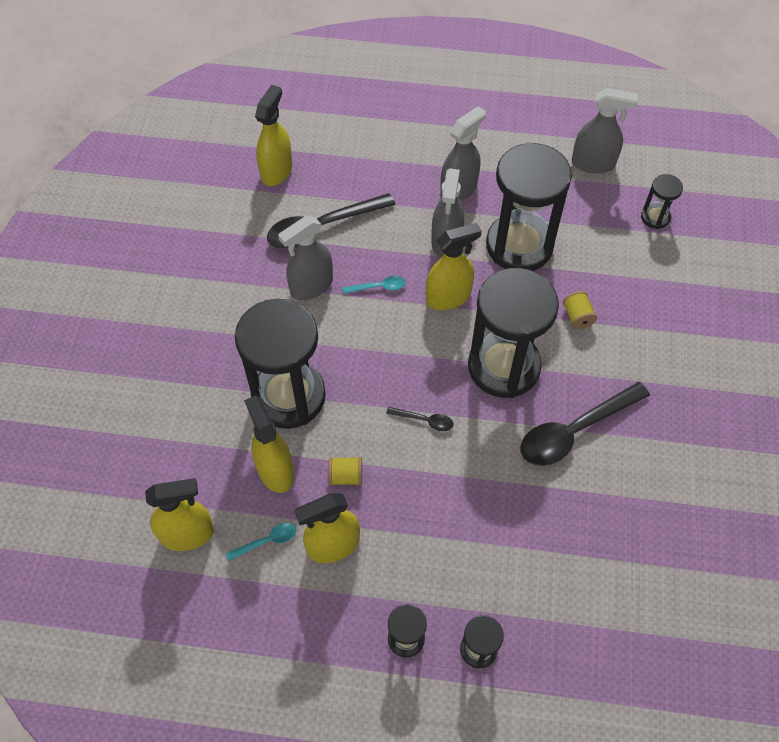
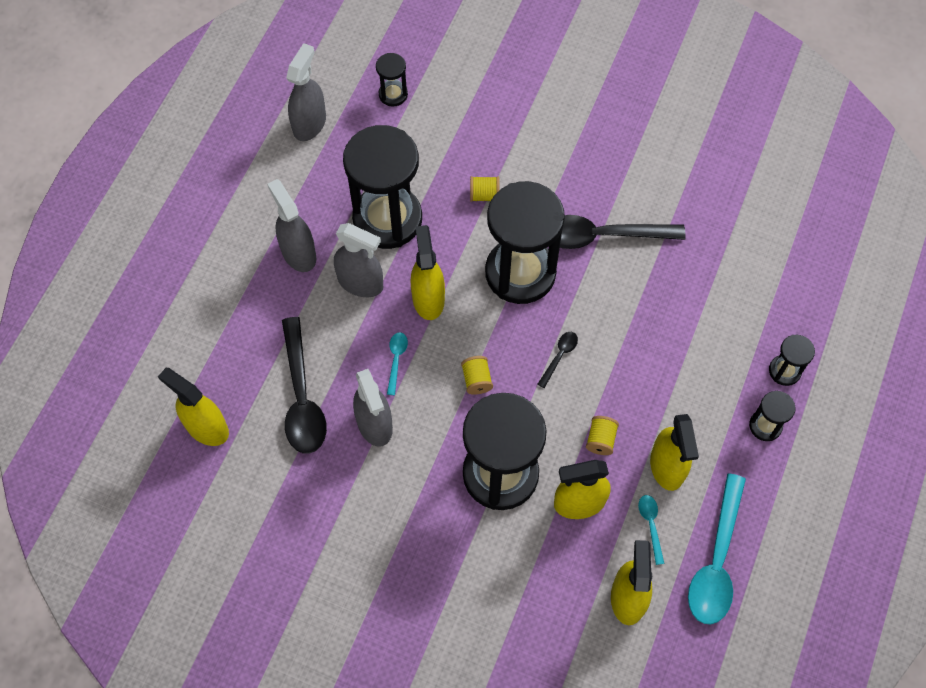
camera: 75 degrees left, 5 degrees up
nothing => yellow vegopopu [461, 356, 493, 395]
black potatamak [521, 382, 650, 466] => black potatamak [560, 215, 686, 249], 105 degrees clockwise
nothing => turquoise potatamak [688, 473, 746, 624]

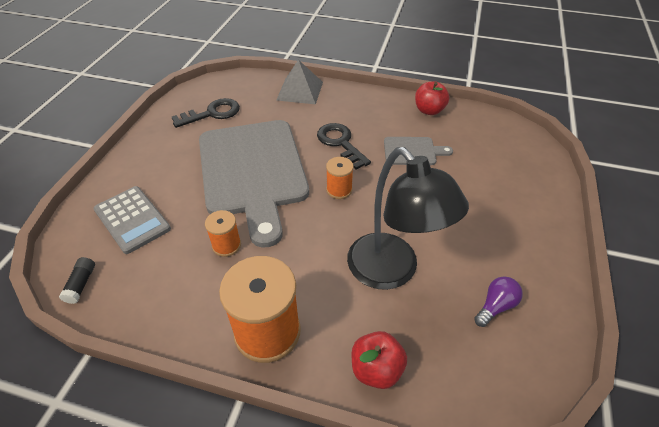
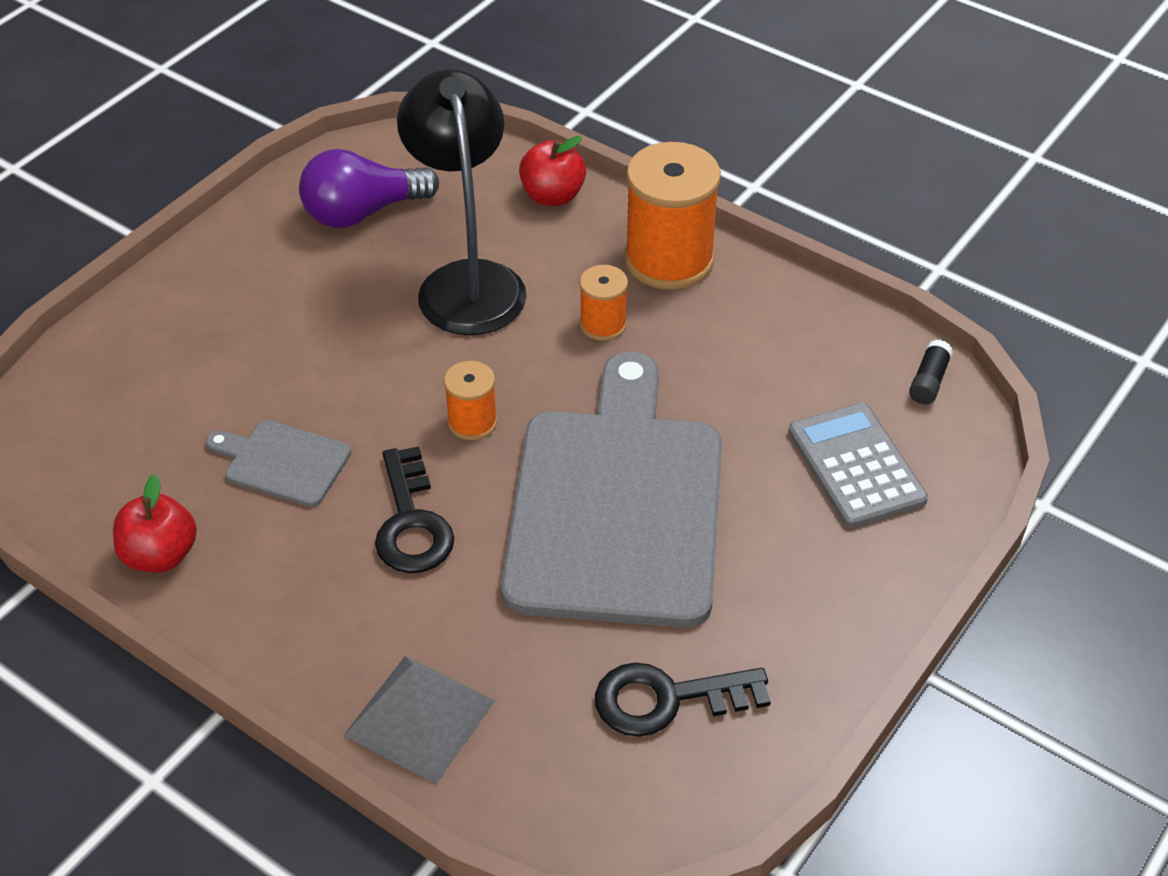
camera: 160 degrees left, 0 degrees up
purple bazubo [474, 276, 523, 327] => purple bazubo [299, 149, 439, 228], x1.75
orange vegopopu [205, 210, 241, 257] => orange vegopopu [580, 265, 628, 341], shifted

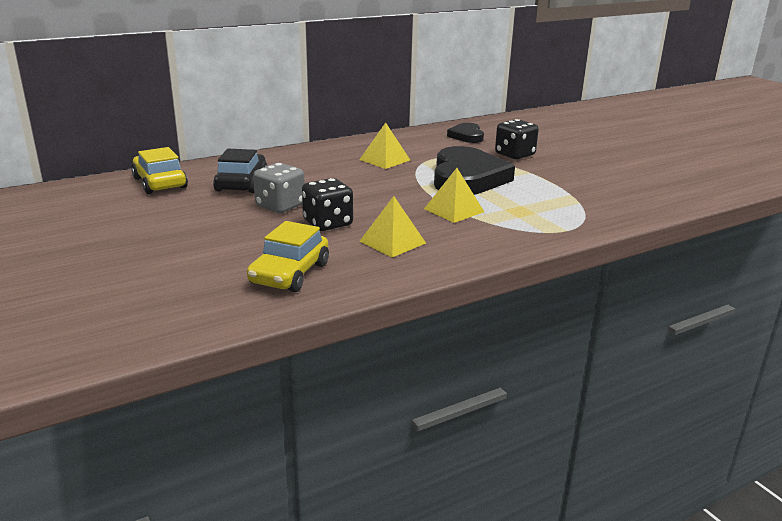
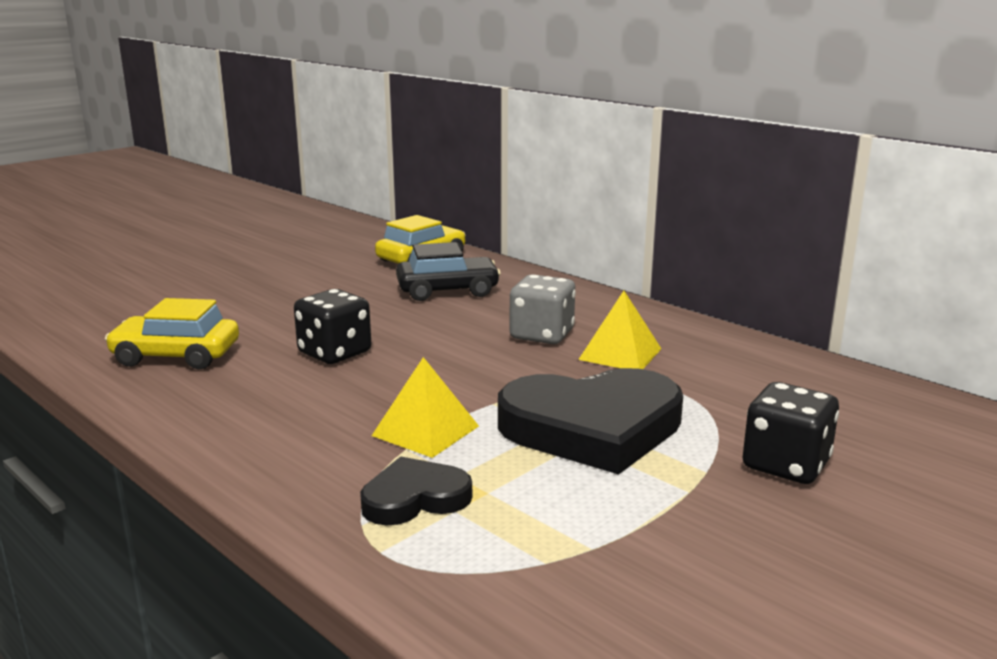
camera: 75 degrees right, 5 degrees down
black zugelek [447, 123, 484, 143] => black zugelek [360, 456, 472, 526], shifted
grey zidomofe [253, 163, 305, 213] => grey zidomofe [510, 274, 576, 344], shifted
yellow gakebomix [359, 196, 426, 257] => nothing

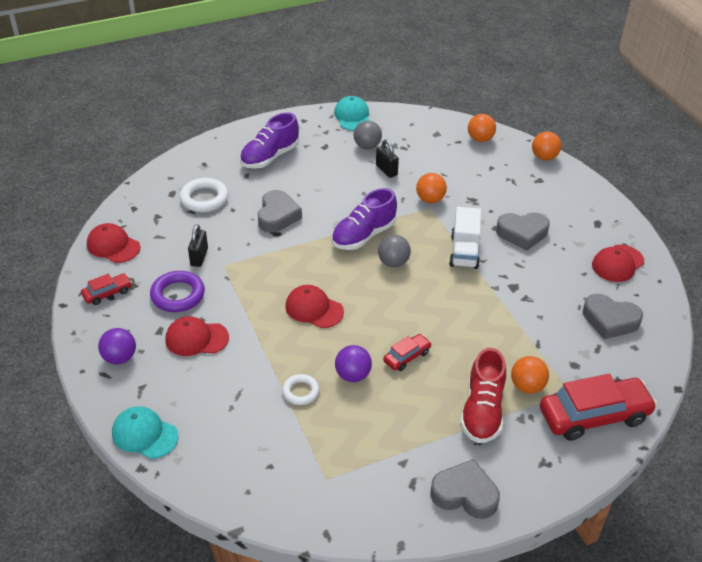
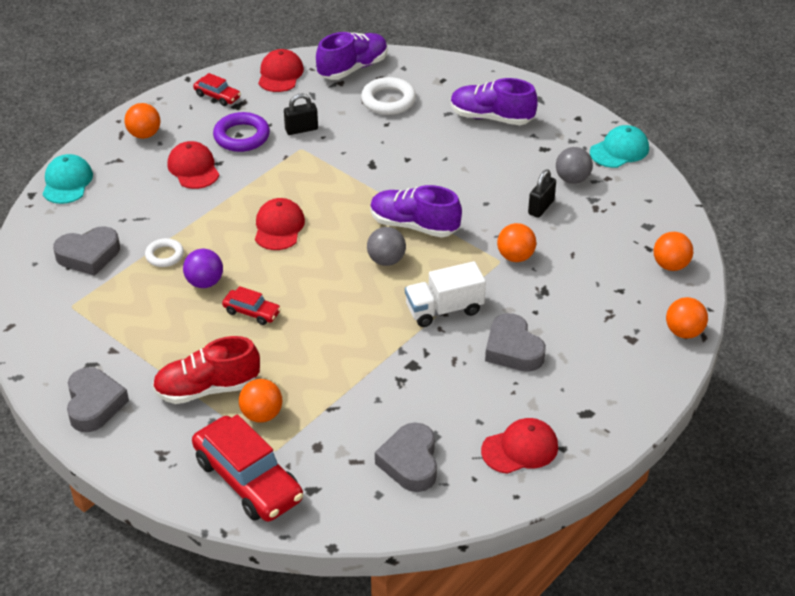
camera: 65 degrees right, 0 degrees up
grey zugelek [258, 190, 302, 233] => grey zugelek [53, 226, 120, 276], shifted
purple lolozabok [98, 328, 136, 364] => orange lolozabok [124, 103, 160, 139]
nothing => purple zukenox [316, 32, 388, 80]
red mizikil [592, 245, 644, 282] => red mizikil [481, 418, 558, 474], 135 degrees clockwise

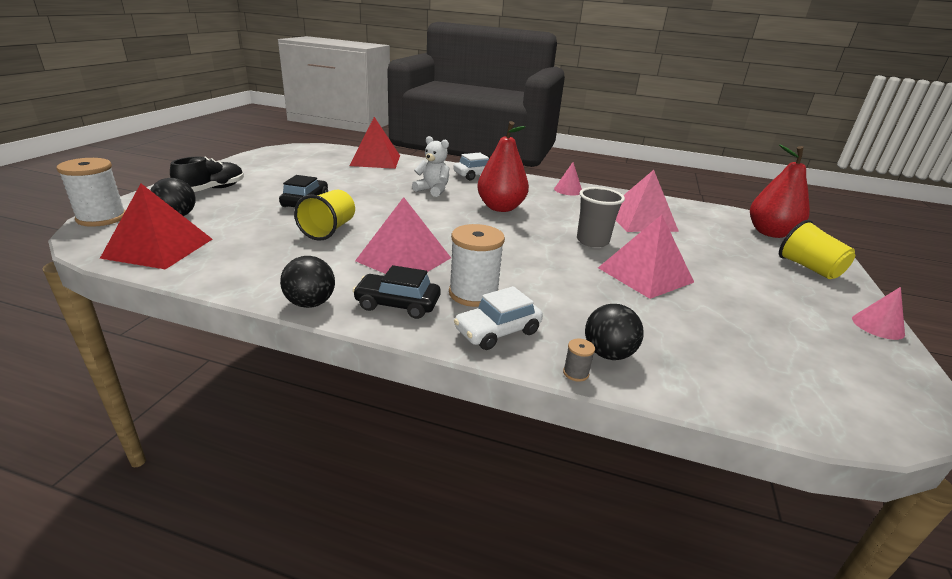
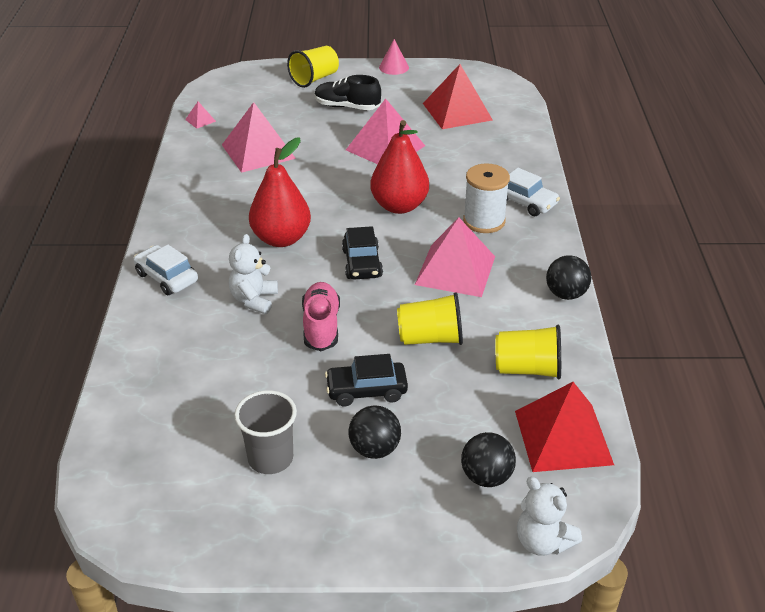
camera: 105 degrees left, 10 degrees up
nothing => pink gakebomix [185, 102, 216, 129]
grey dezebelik [577, 187, 625, 248] => grey dezebelik [234, 390, 297, 474], shifted
nothing => pink zukenox [302, 282, 340, 351]
black zukenox [170, 156, 244, 192] => black zukenox [315, 75, 381, 110], shifted
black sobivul [352, 265, 441, 319] => black sobivul [342, 226, 383, 280], shifted
black lolozabok [585, 304, 644, 360] => black lolozabok [348, 405, 401, 459], shifted
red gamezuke [750, 145, 810, 238] => red gamezuke [370, 120, 429, 214], shifted
red gakebomix [350, 117, 400, 169] => red gakebomix [423, 64, 493, 129], shifted
nothing => yellow dezebelik [496, 325, 561, 379]
white vegopopu [56, 158, 125, 227] => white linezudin [517, 477, 582, 556]
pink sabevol [554, 162, 582, 196] => nothing
grey vegopopu [563, 339, 595, 382] => nothing

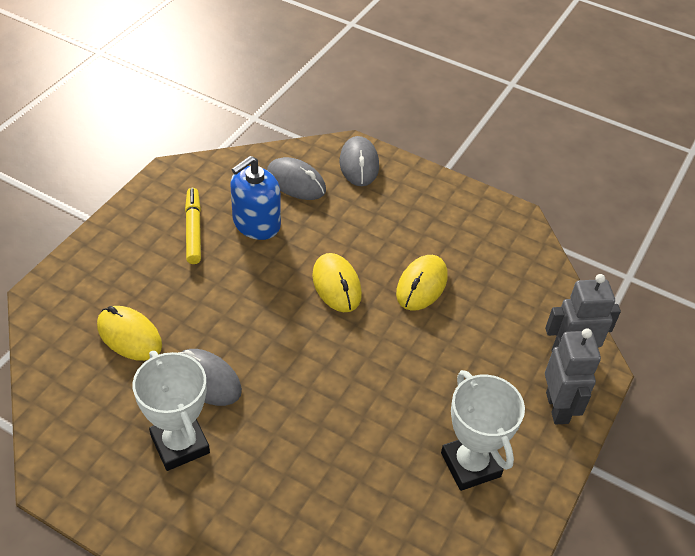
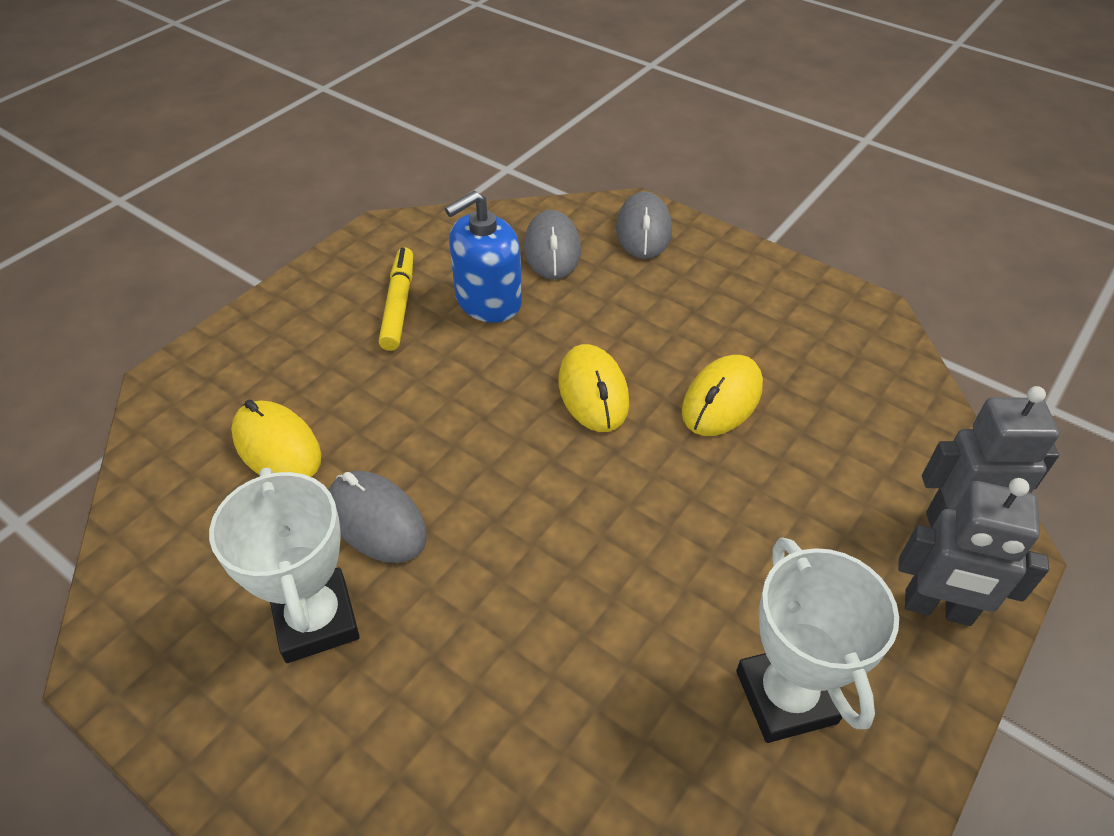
camera: 10 degrees right, 0 degrees up
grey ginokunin [267, 157, 326, 200] => grey ginokunin [524, 210, 581, 280], 45 degrees clockwise
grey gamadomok [545, 328, 601, 424] => grey gamadomok [898, 478, 1049, 626], 105 degrees clockwise

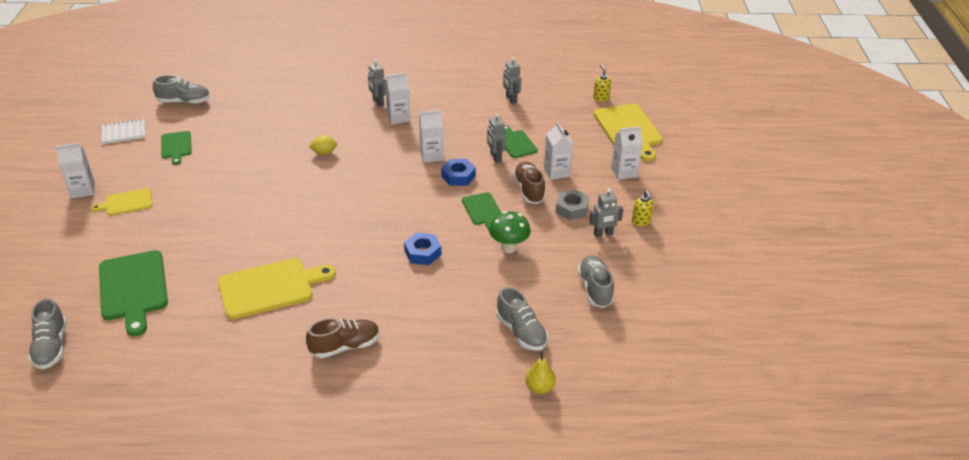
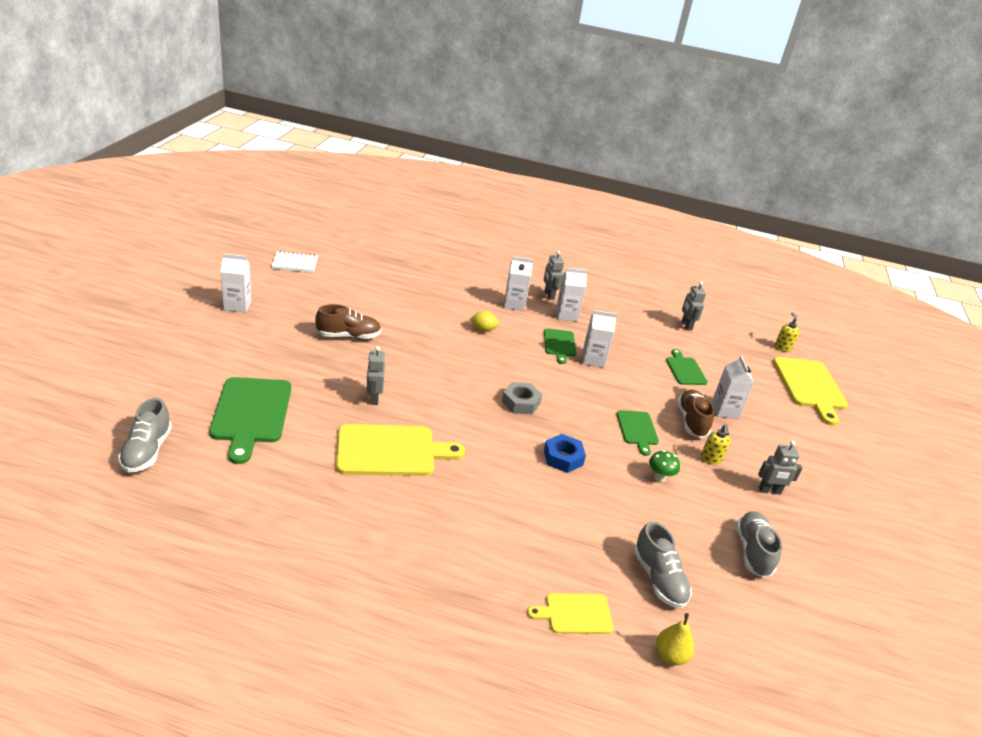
camera: 10 degrees right, 5 degrees down
brown zukenox [306, 318, 380, 358] => brown zukenox [315, 304, 381, 339], shifted
grey gamadomok [487, 113, 506, 163] => grey gamadomok [367, 346, 385, 405], shifted
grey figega [555, 189, 589, 220] => grey figega [502, 382, 542, 414], shifted
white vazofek [611, 126, 643, 180] => white vazofek [504, 256, 533, 311], shifted
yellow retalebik [91, 188, 153, 216] => yellow retalebik [527, 593, 614, 634], shifted
green retalebik [161, 131, 192, 165] => green retalebik [544, 329, 576, 364], shifted
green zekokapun [489, 211, 531, 253] => green zekokapun [649, 450, 680, 482], x0.66
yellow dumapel [632, 191, 654, 226] => yellow dumapel [701, 425, 730, 464], shifted
grey zukenox [153, 75, 210, 104] => nothing
blue figega [441, 159, 476, 186] => nothing

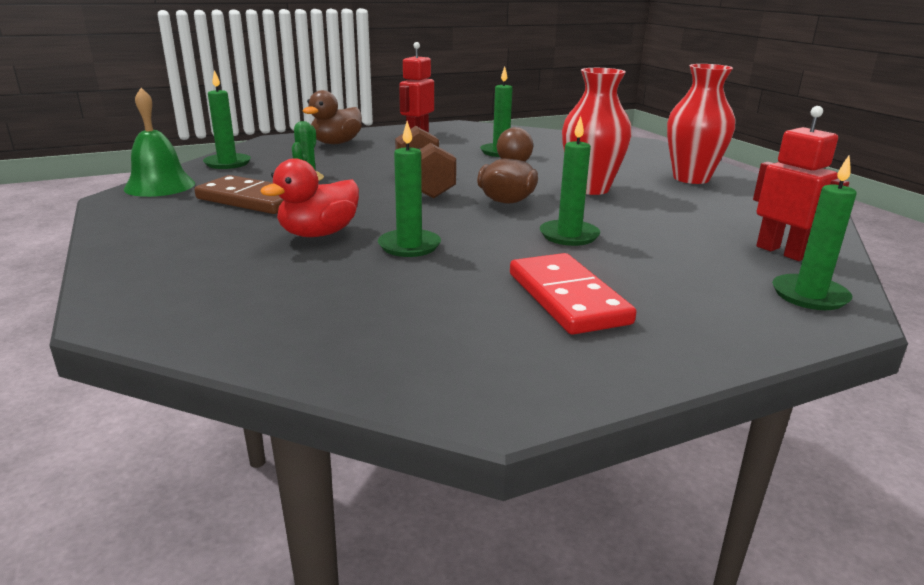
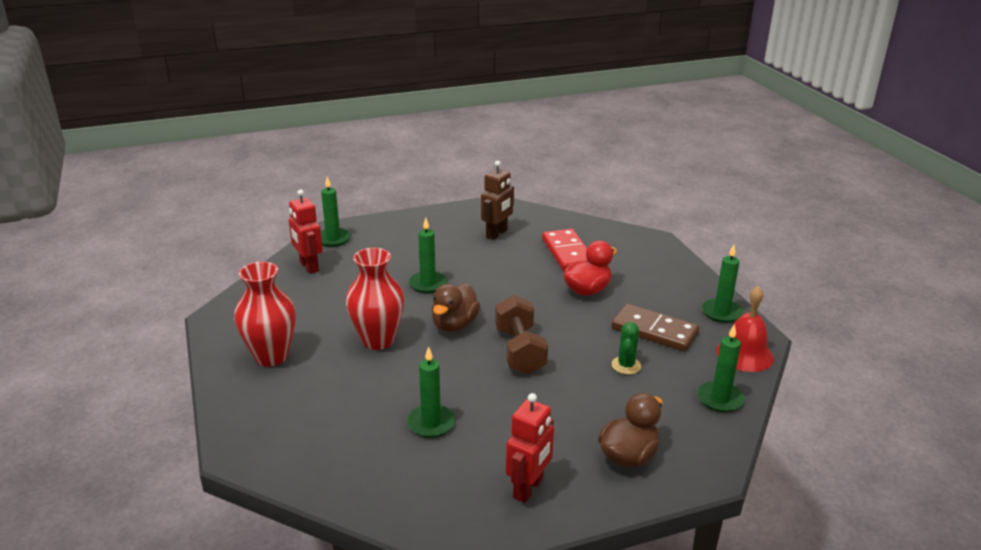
camera: 175 degrees left, 5 degrees up
nothing => brown gamadomok [481, 161, 514, 240]
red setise [510, 253, 636, 335] => red setise [542, 229, 587, 271], shifted
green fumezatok [378, 121, 441, 257] => green fumezatok [702, 244, 743, 323], shifted
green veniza [124, 88, 195, 197] => red veniza [716, 286, 774, 372]

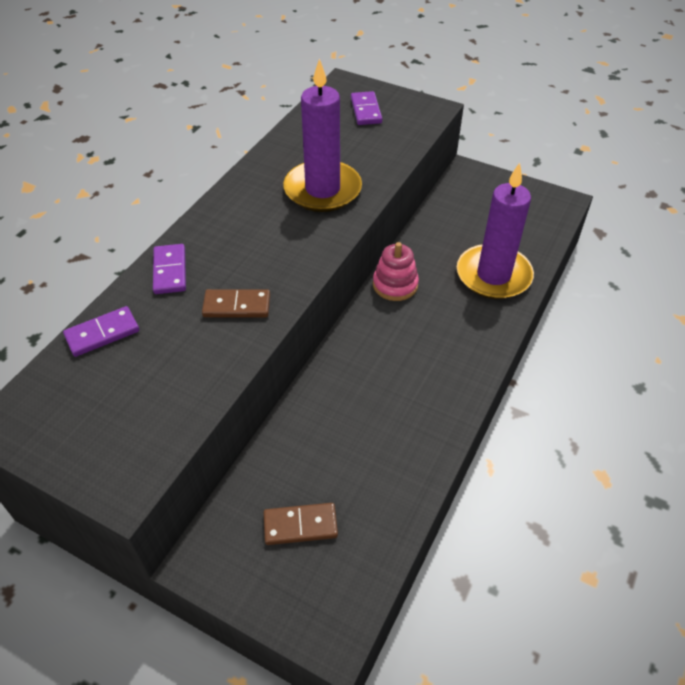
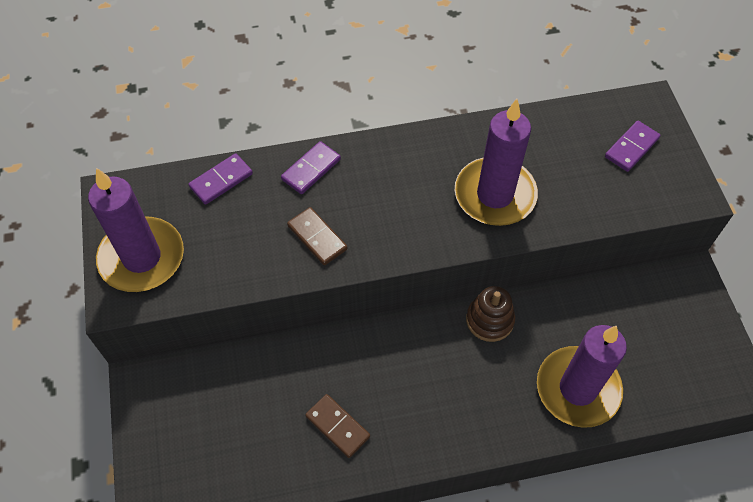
camera: 50 degrees right, 10 degrees up
nothing => purple fumezatok [88, 168, 184, 292]
purple setise [63, 306, 139, 357] => purple setise [188, 153, 253, 205], 60 degrees counterclockwise
brown setise [264, 503, 338, 545] => brown setise [305, 394, 370, 458], shifted
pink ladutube [373, 242, 419, 301] => brown ladutube [466, 286, 515, 342]

